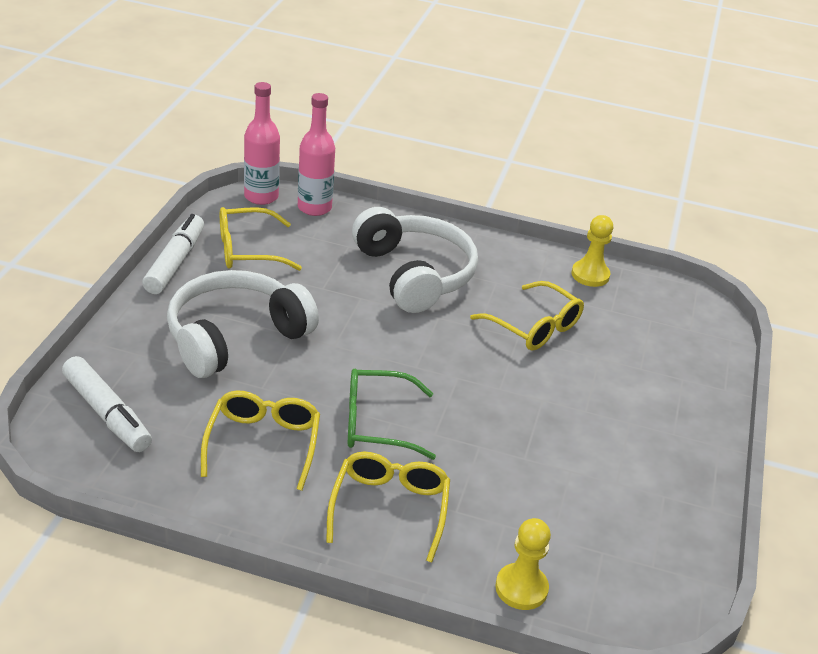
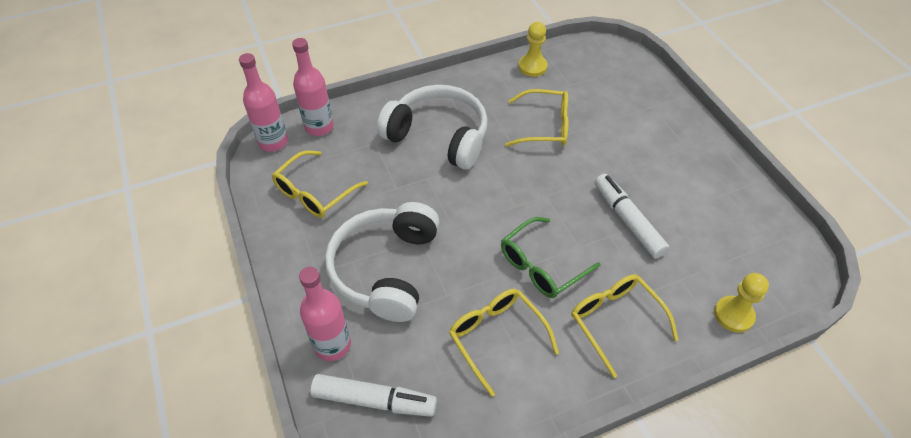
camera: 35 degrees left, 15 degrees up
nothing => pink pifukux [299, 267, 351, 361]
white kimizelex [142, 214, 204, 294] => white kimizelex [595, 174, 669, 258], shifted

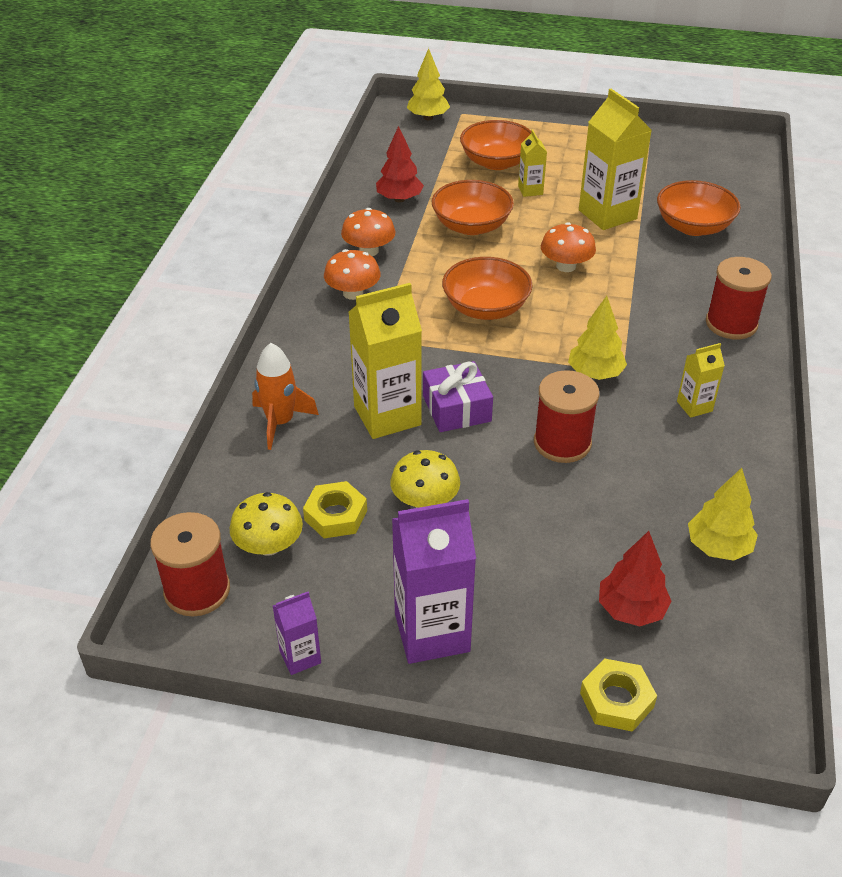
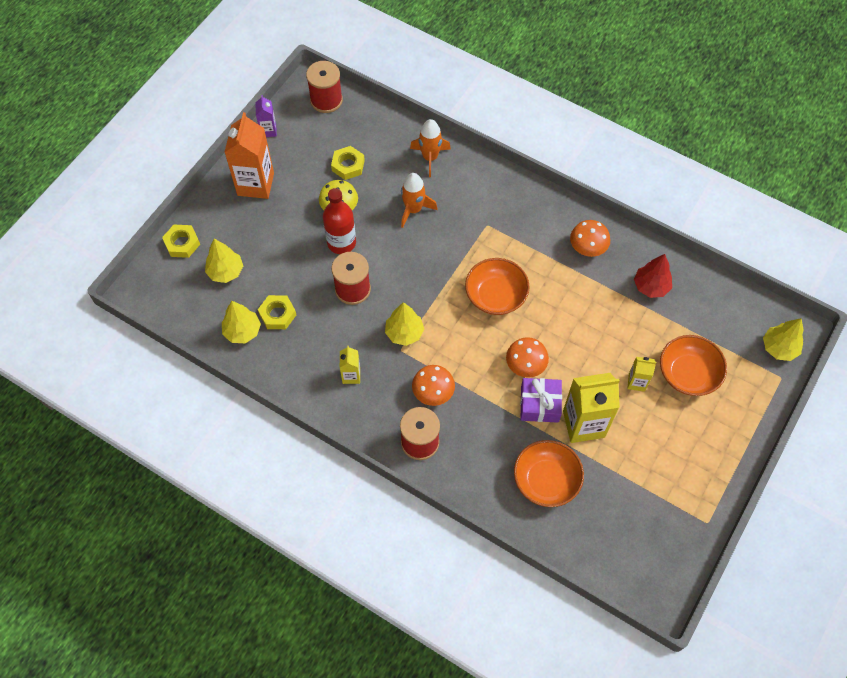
camera: 110 degrees right, 20 degrees up
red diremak [599, 531, 672, 626] => yellow diremak [205, 239, 243, 283]
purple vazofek [392, 499, 476, 664] => orange vazofek [224, 112, 274, 199]
nothing => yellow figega [258, 295, 296, 329]
nothing => red pifukux [323, 188, 356, 254]
yellow vazofek [348, 283, 422, 439] => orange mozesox [401, 173, 438, 228]
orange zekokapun [324, 249, 381, 300] => orange zekokapun [412, 365, 455, 406], shifted
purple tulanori [423, 361, 493, 432] => purple tulanori [520, 378, 562, 423], shifted
yellow zekokapun [230, 492, 303, 556] => nothing
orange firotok [432, 180, 514, 235] => nothing

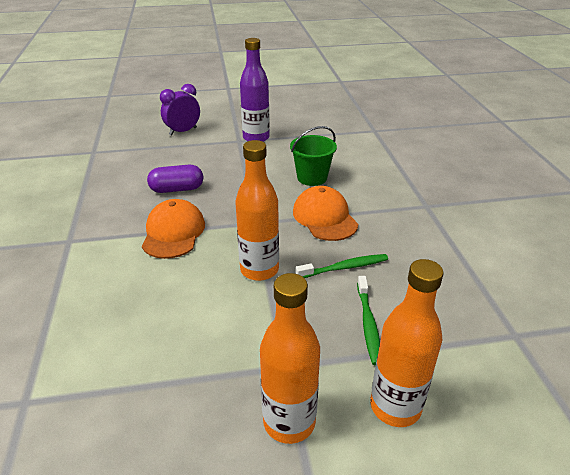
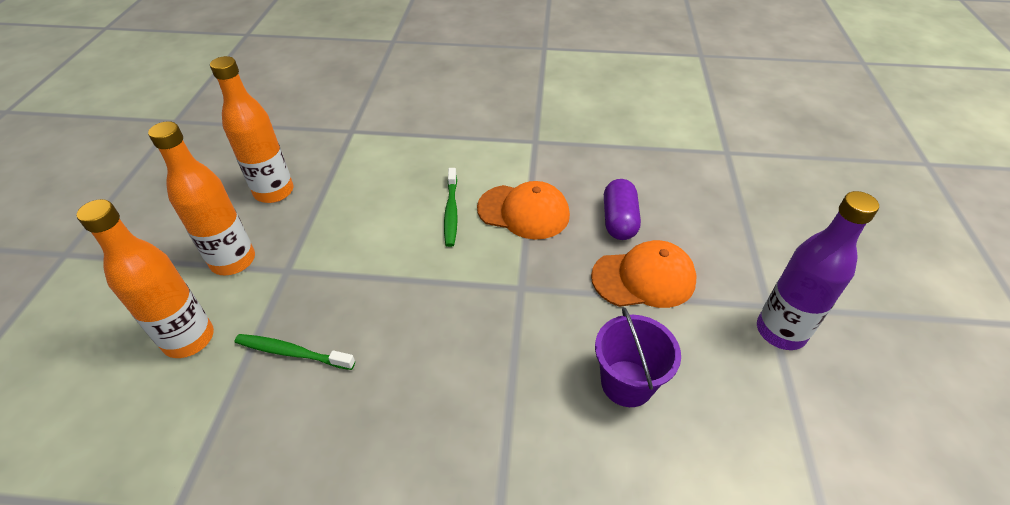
camera: 105 degrees right, 10 degrees up
orange pifukux [235, 140, 279, 281] => orange pifukux [210, 56, 293, 203], shifted
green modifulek [296, 254, 388, 278] => green modifulek [444, 168, 458, 247], shifted
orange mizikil [293, 186, 358, 241] => orange mizikil [591, 240, 697, 308], shifted
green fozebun [290, 126, 337, 186] => purple fozebun [595, 307, 681, 407]
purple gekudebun [160, 84, 200, 136] => nothing

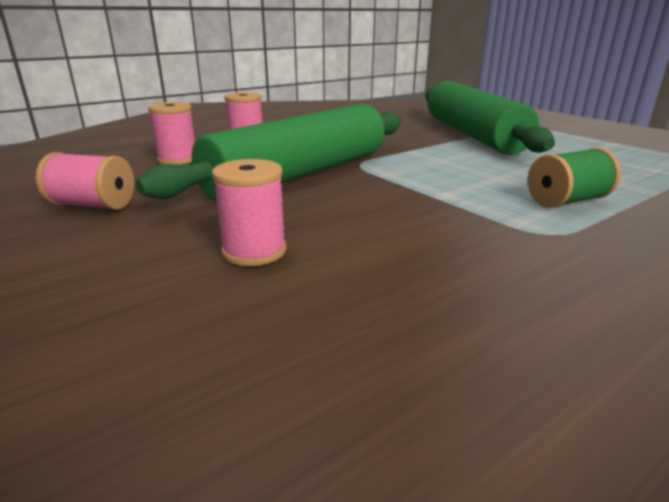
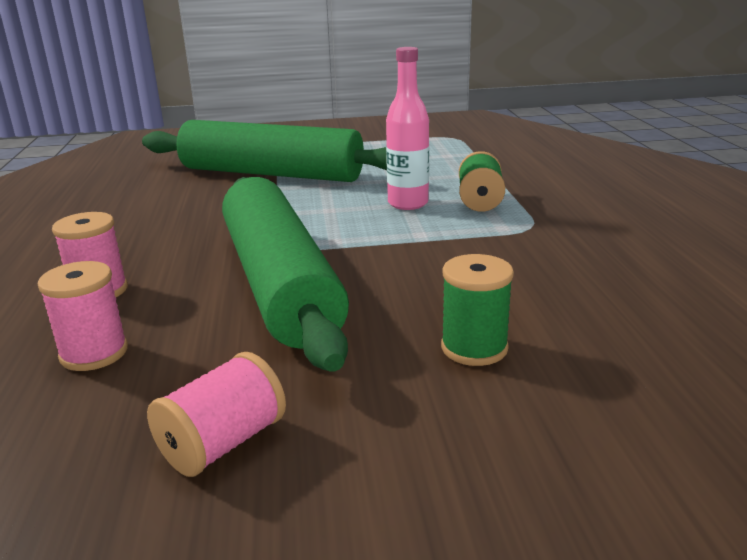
camera: 60 degrees left, 0 degrees up
nothing => pink pifukux [386, 47, 429, 210]
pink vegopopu [212, 159, 287, 266] => green vegopopu [441, 254, 514, 366]

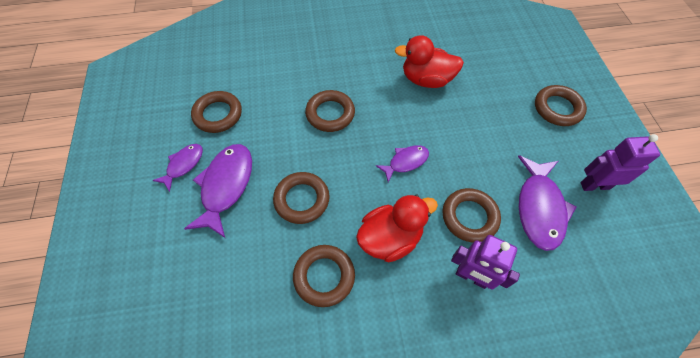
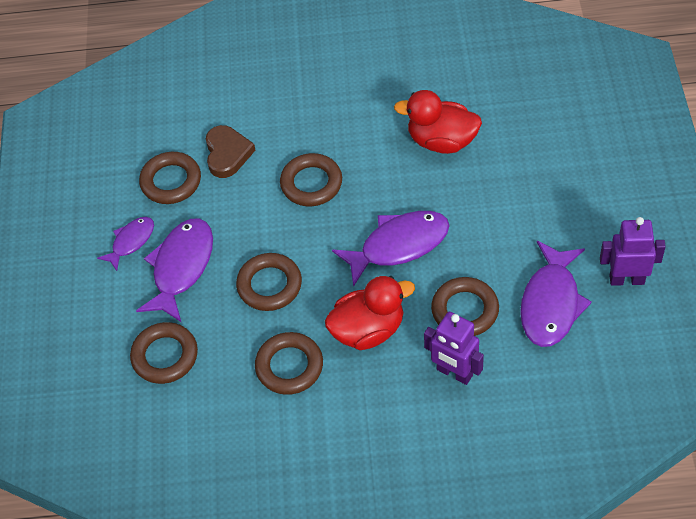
camera: 10 degrees right, 5 degrees down
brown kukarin [535, 85, 587, 126] => brown kukarin [130, 322, 198, 384], shifted
nothing => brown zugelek [206, 125, 256, 178]
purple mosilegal [376, 145, 429, 182] => purple mosilegal [332, 211, 450, 287], x1.74

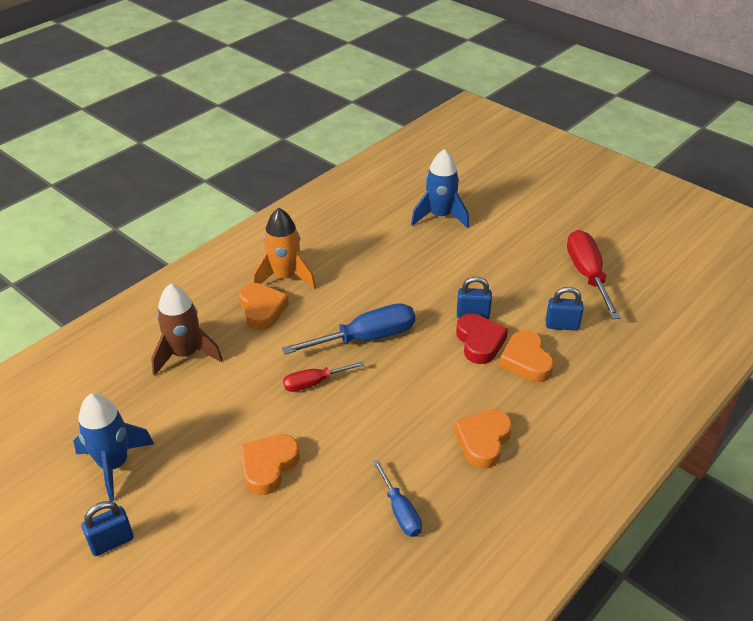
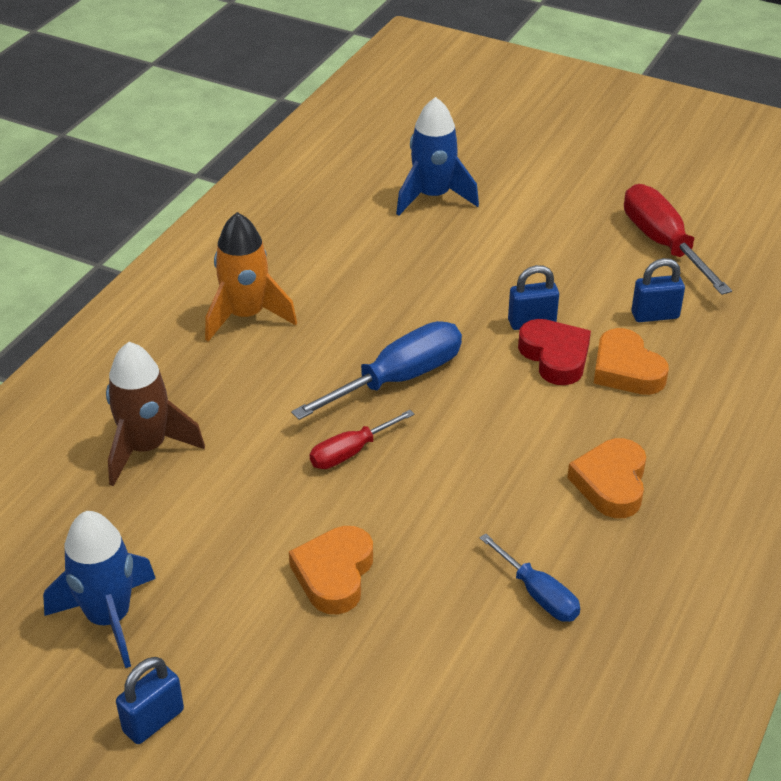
camera: 15 degrees left, 0 degrees up
orange zugelek [239, 283, 289, 330] => nothing

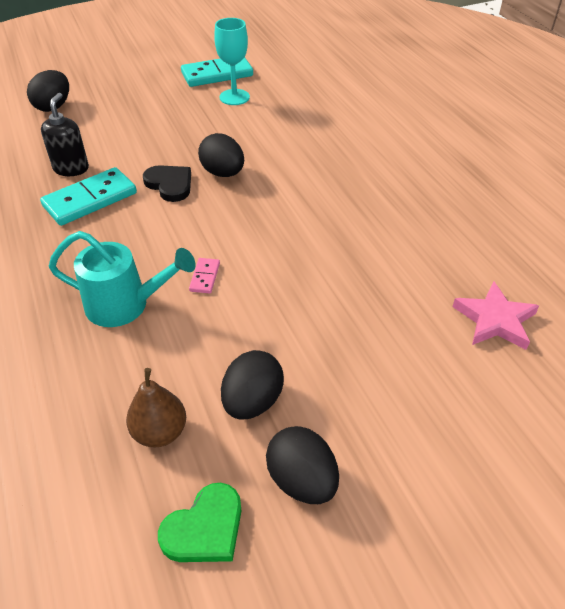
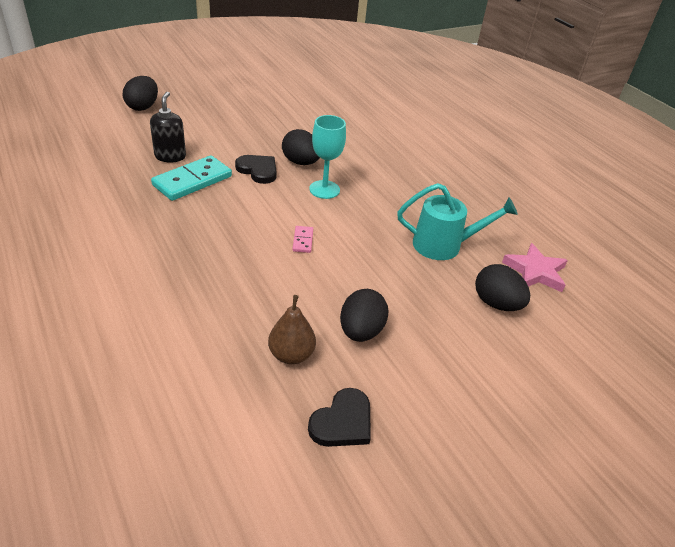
camera: 10 degrees left, 5 degrees down
green zugelek [158, 483, 241, 562] => black zugelek [308, 388, 371, 447]
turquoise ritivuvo [214, 18, 250, 105] => turquoise ritivuvo [309, 115, 346, 199], shifted
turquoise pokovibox [49, 231, 196, 327] => turquoise pokovibox [397, 183, 518, 260], shifted
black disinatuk [266, 426, 339, 504] => black disinatuk [475, 264, 530, 311], shifted
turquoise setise [181, 57, 253, 87] => nothing

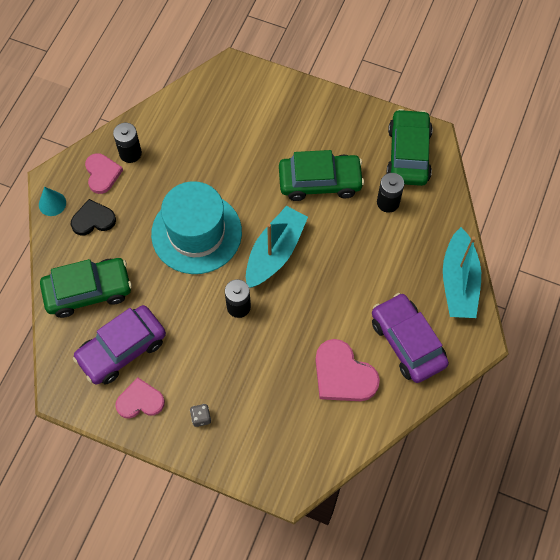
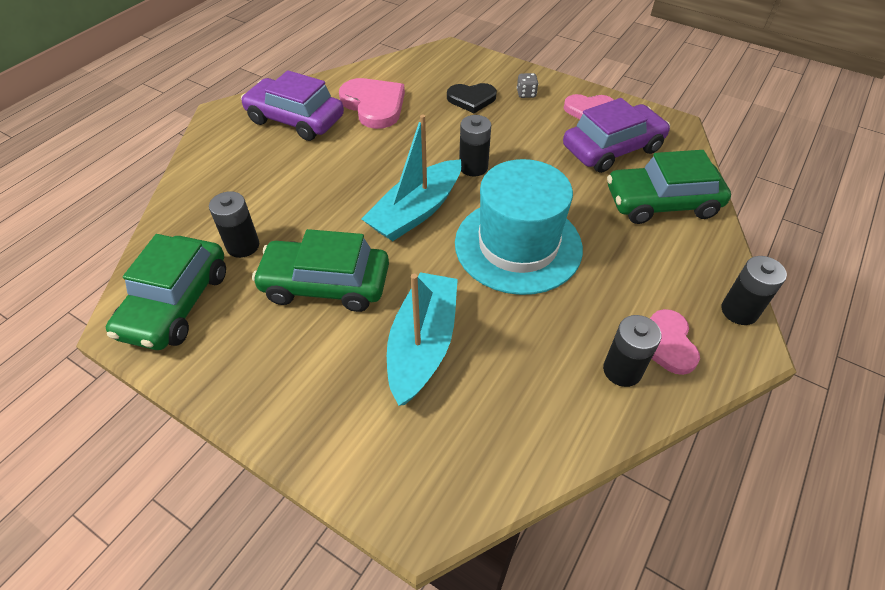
camera: 170 degrees left, 15 degrees down
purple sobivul [372, 293, 449, 383] => purple sobivul [241, 70, 344, 141], 135 degrees clockwise
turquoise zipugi [443, 227, 481, 318] => turquoise zipugi [387, 272, 458, 406], shifted
black zugelek [71, 199, 116, 235] => black zugelek [447, 83, 497, 113], shifted
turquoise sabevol [39, 187, 66, 216] => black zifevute [721, 256, 787, 325]

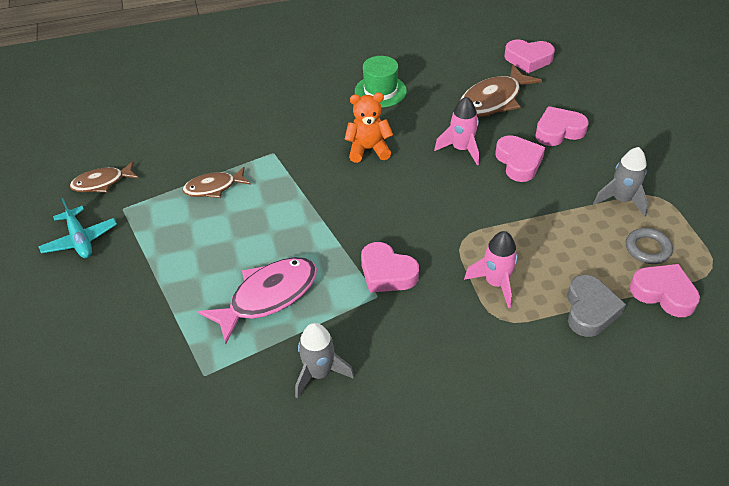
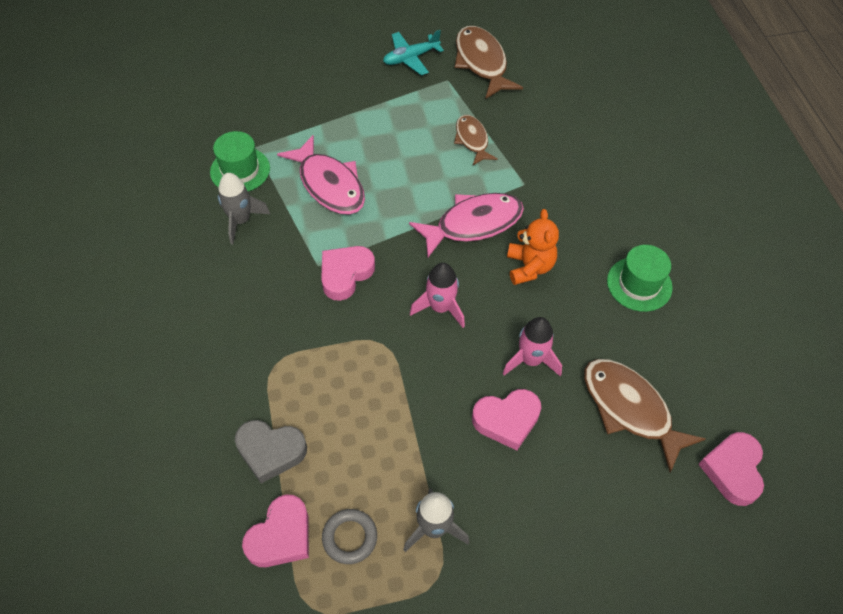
camera: 90 degrees right, 10 degrees up
nothing => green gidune [210, 131, 270, 191]
nothing => pink mosilegal [409, 193, 524, 257]
pink mozesox [464, 231, 518, 308] => pink mozesox [410, 263, 465, 328], shifted
brown mosilegal [70, 161, 139, 193] => brown mosilegal [455, 26, 523, 99], x1.64
pink zugelek [535, 106, 589, 146] => nothing

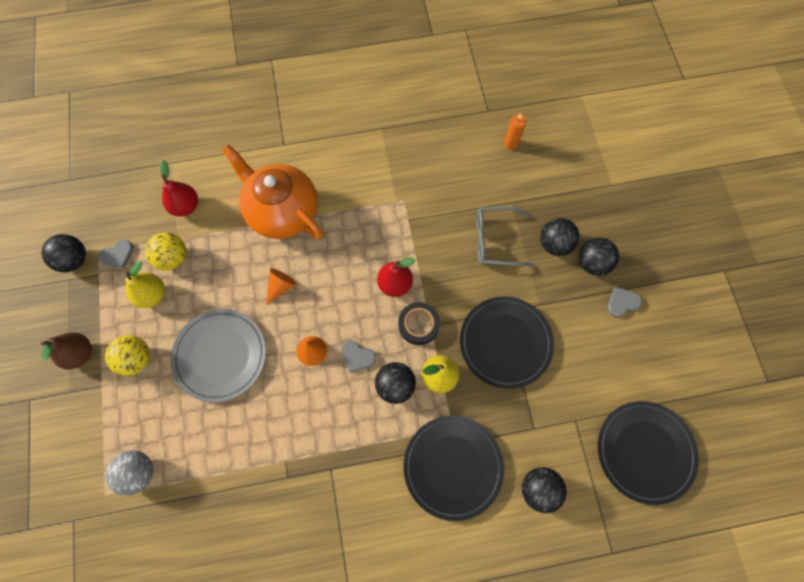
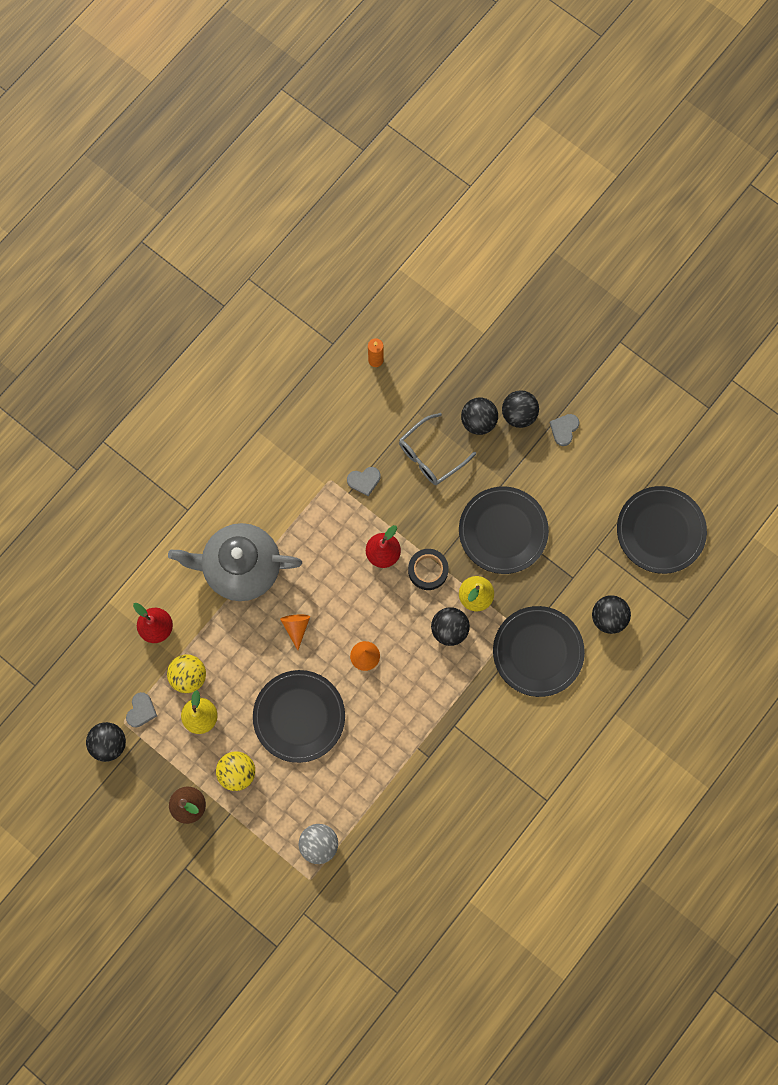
camera: 40 degrees left, 5 degrees up
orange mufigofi [222, 144, 323, 239] => grey mufigofi [168, 523, 302, 601]
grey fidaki [171, 309, 266, 402] => black fidaki [253, 670, 345, 763]
grey zugelek [341, 341, 376, 372] => grey zugelek [347, 467, 381, 496], shifted

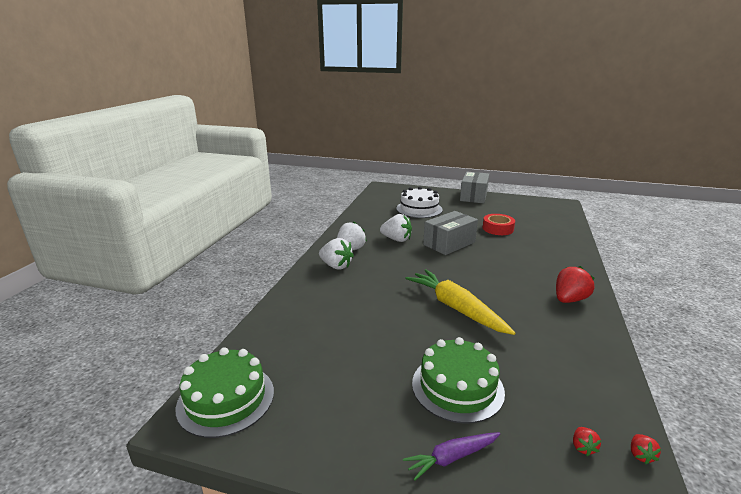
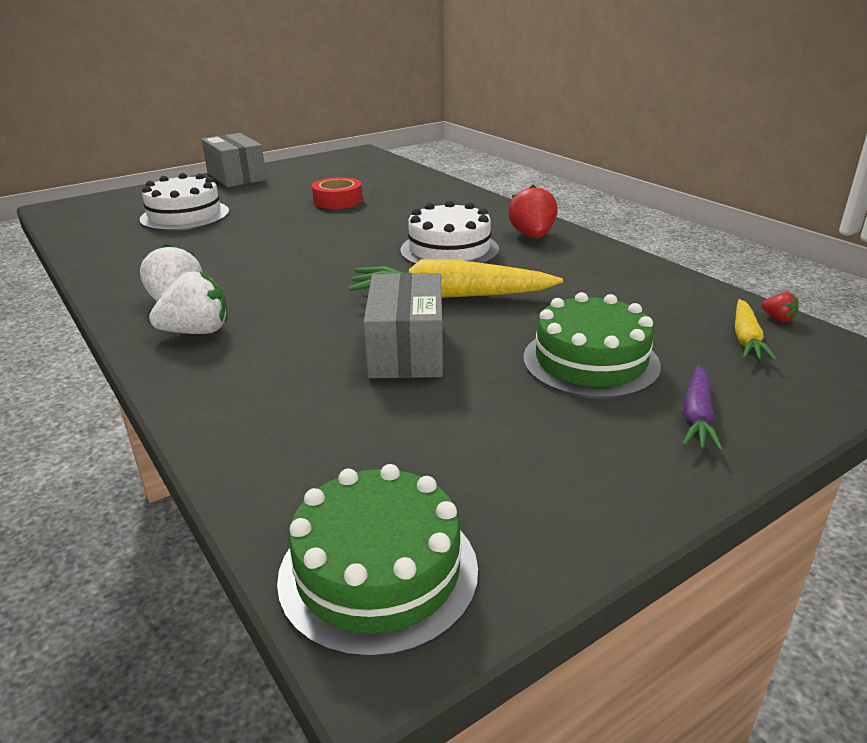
camera: 50 degrees left, 5 degrees up
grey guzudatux [423, 211, 478, 255] => grey guzudatux [363, 273, 443, 378], shifted
nothing => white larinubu [401, 200, 499, 264]
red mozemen [573, 427, 601, 456] => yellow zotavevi [735, 299, 777, 361]
white mozemen [380, 214, 412, 242] => nothing

